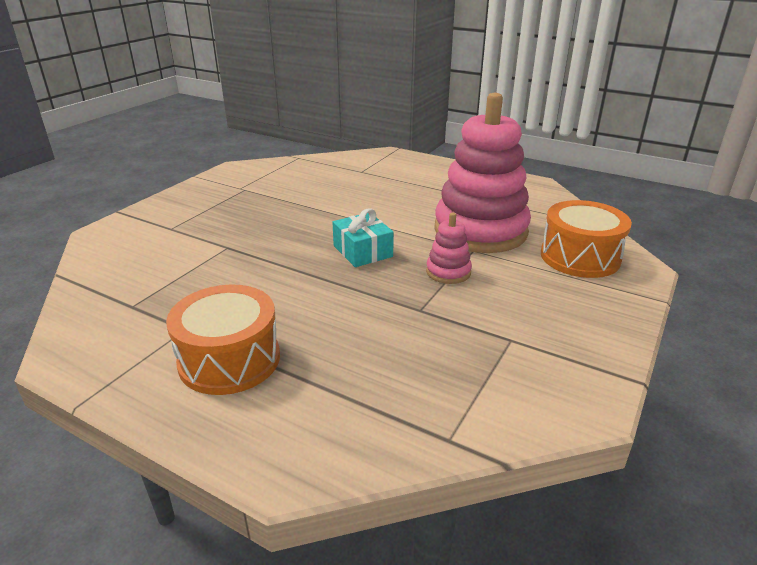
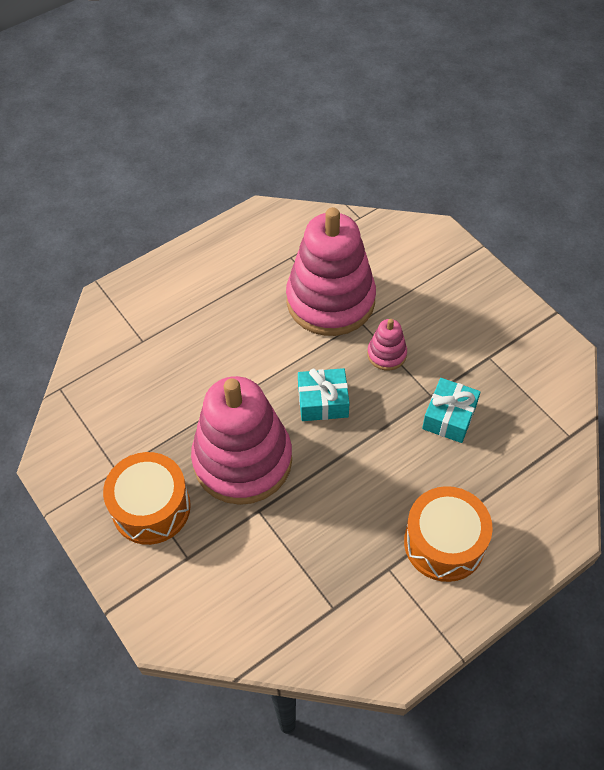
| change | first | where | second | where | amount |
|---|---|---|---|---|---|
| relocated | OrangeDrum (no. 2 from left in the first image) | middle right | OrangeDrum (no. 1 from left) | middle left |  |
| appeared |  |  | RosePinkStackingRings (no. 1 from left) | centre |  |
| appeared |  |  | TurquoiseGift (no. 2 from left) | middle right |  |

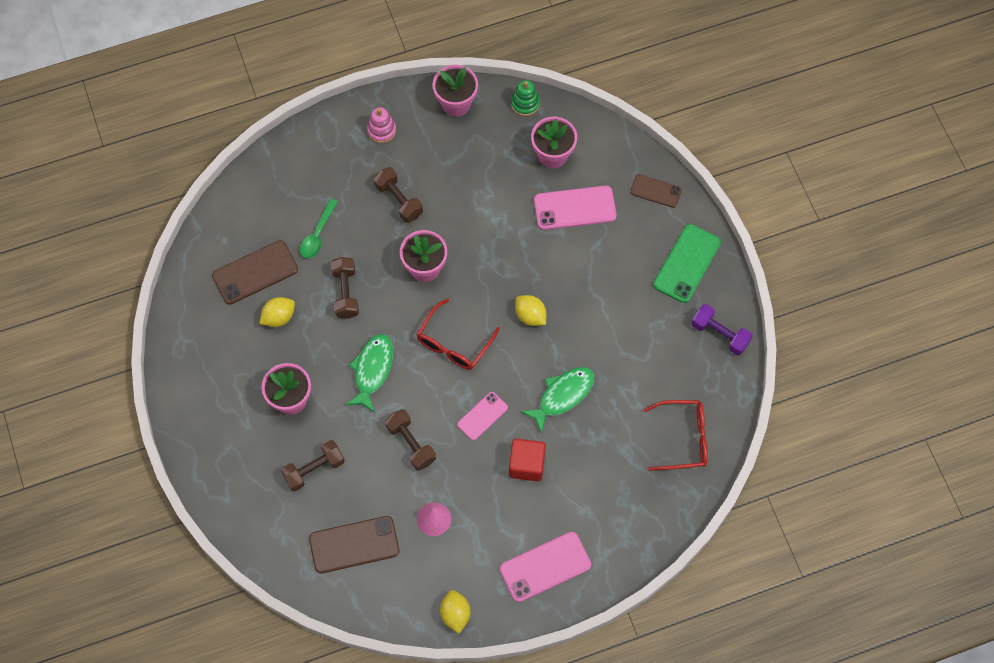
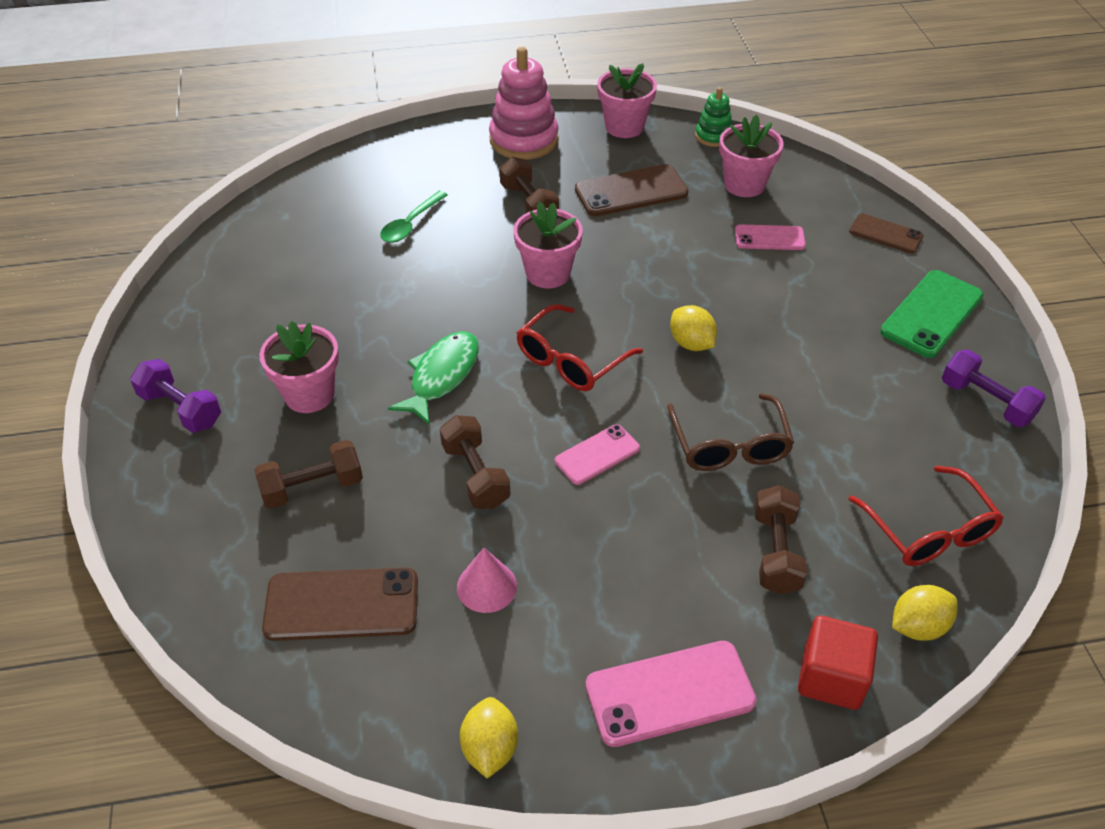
| change | first | where | second | where | amount |
|---|---|---|---|---|---|
| size | RosePinkStackingRings | top centre |  | top centre | x1.84 |
| size | RosePinkMobilePhone (no. 3 from left) | top centre |  | top right | x0.61 |
| relocated | RussetMobilePhone (no. 1 from left in the first image) | middle left | RussetMobilePhone (no. 2 from left) | top centre |  |
| relocated | RussetDumbbell (no. 2 from left in the first image) | centre | RussetDumbbell (no. 4 from left) | middle right |  |
| relocated | BrightYellowLemon (no. 1 from left in the first image) | middle left | BrightYellowLemon (no. 3 from left) | bottom right |  |
| exchanged | LeafGreenFishFigure (no. 2 from left) | centre | RussetSpectacles | centre |  |
| spun | RedSpectacles (no. 2 from left) | middle right |  | middle right | 60 degrees clockwise |
| relocated | RedBlock | bottom centre |  | bottom right |  |
| appeared |  |  | PurpleDumbbell (no. 1 from left) | middle left |  |

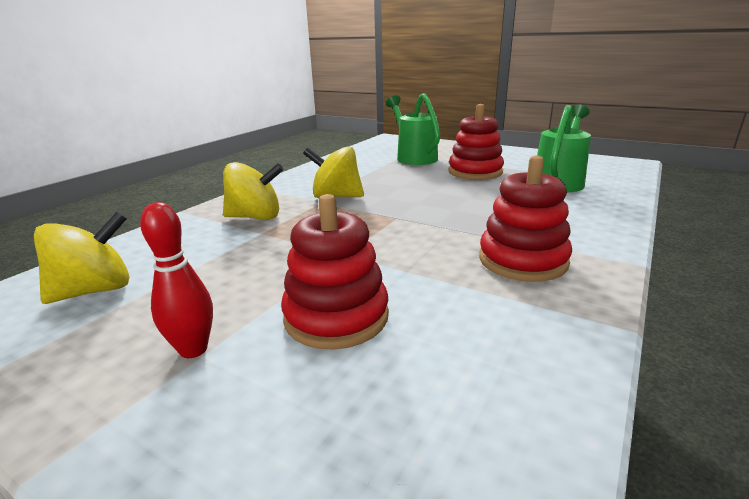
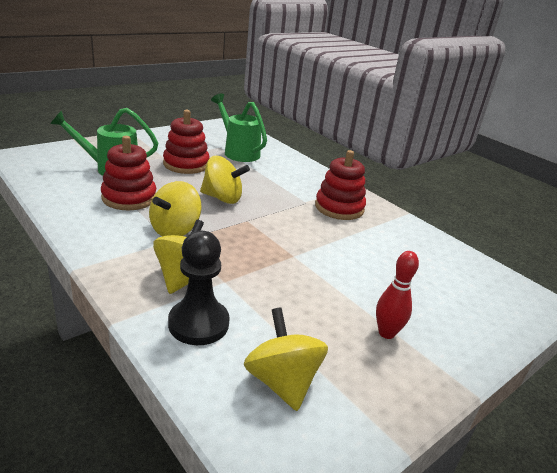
| change | first | where | second | where | amount |
|---|---|---|---|---|---|
| relocated | RedStackingRings (no. 1 from left) | centre |  | middle left |  |
| appeared |  |  | BrightYellowWhirligig (no. 3 from left) | centre |  |
| appeared |  |  | EbonyPawn | centre |  |

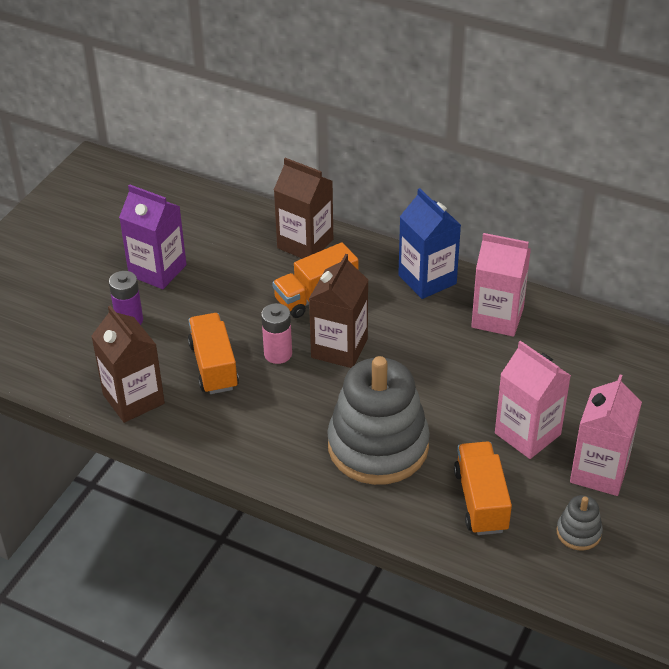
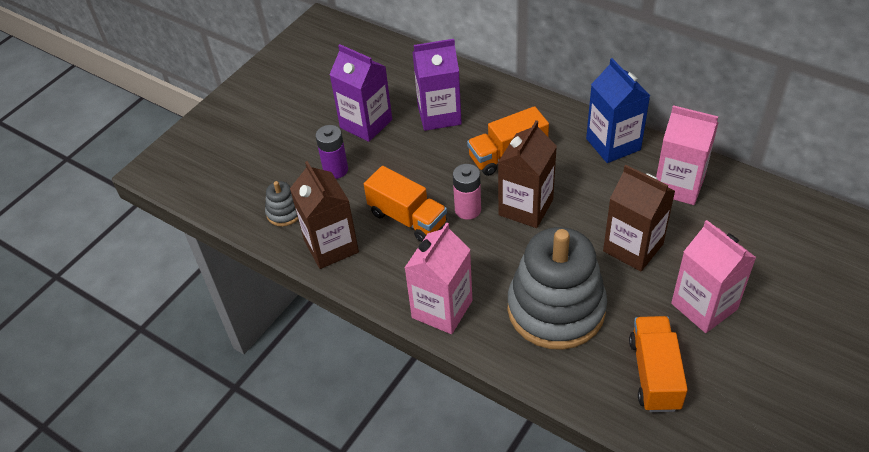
| change | first | where | second | where | amount |
|---|---|---|---|---|---|
| relocated | RussetJuiceCarton (no. 2 from left in the first image) | top centre | RussetJuiceCarton (no. 3 from left) | middle right |  |
| spun | OrangeTruck (no. 1 from left) | middle left |  | centre | 135 degrees clockwise |
| relocated | RosePinkJuiceCarton (no. 3 from left in the first image) | middle right | RosePinkJuiceCarton (no. 1 from left) | centre |  |
| relocated | GreyStackingRings (no. 2 from left in the first image) | bottom right | GreyStackingRings (no. 1 from left) | middle left |  |
| appeared |  |  | PurpleJuiceCarton (no. 2 from left) | top centre |  |

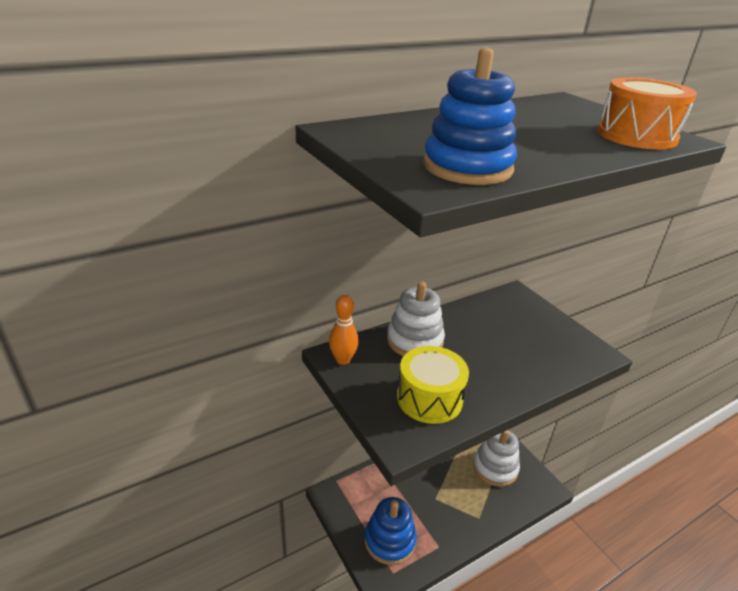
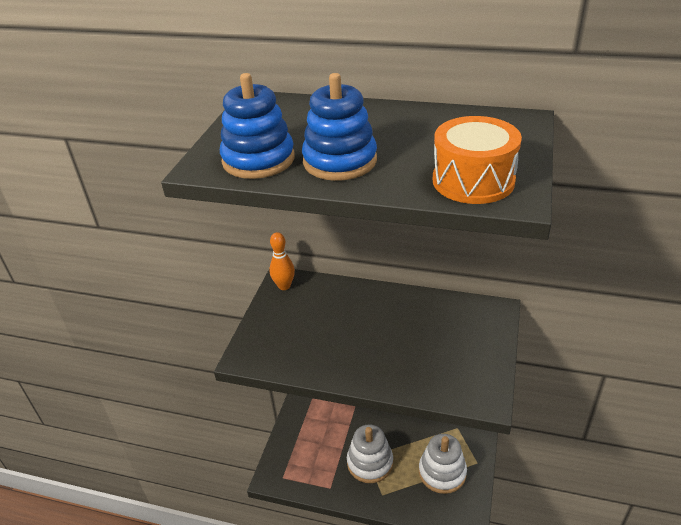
| change | first | where | second | where | amount |
|---|---|---|---|---|---|
| relocated | SnowWhiteStackingRings (no. 1 from left) | centre |  | bottom centre |  |
| missing | BrightYellowDrum | centre |  |  |  |
| relocated | RoyalBlueStackingRings (no. 1 from left in the first image) | bottom centre | RoyalBlueStackingRings (no. 2 from left) | top centre |  |

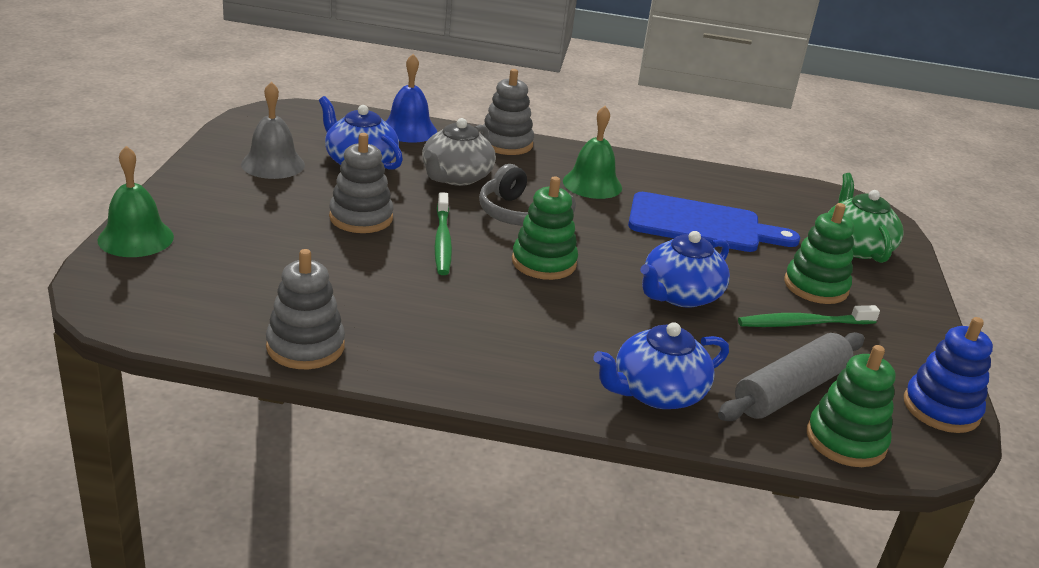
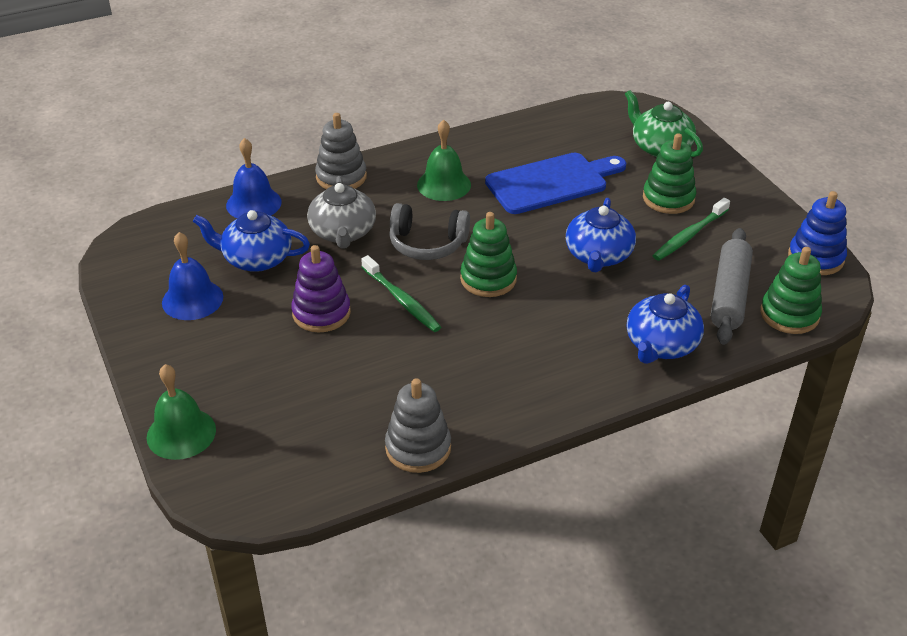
| change | first | where | second | where | amount |
|---|---|---|---|---|---|
| colour | GreyHandBell | top left | RoyalBlueHandBell (no. 1 from left) | middle left |  |
| colour | GreyStackingRings (no. 2 from left) | top centre | PurpleStackingRings | centre |  |

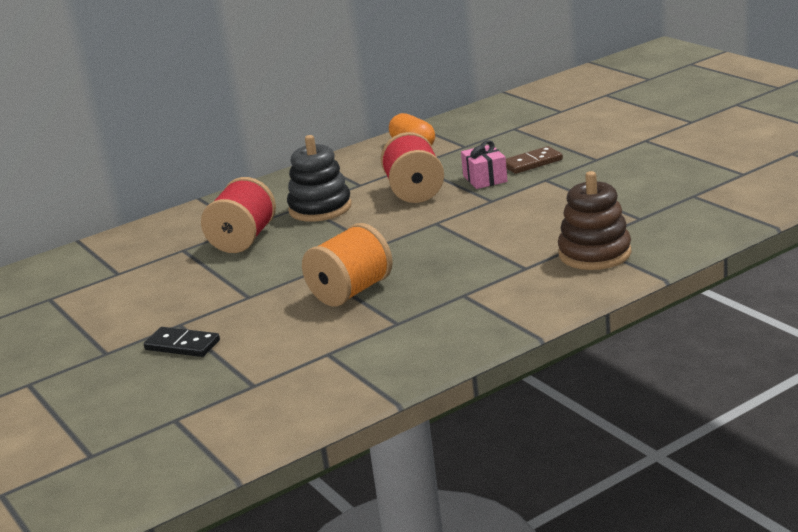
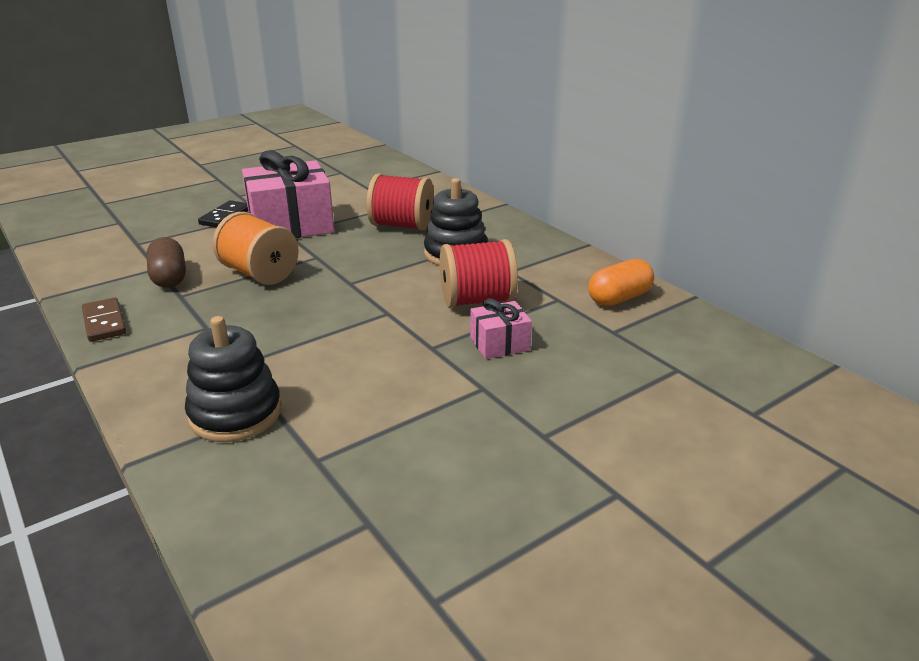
| change | first | where | second | where | amount |
|---|---|---|---|---|---|
| relocated | RussetDominoPiece | top right |  | middle left |  |
| colour | RussetStackingRings | middle right | EbonyStackingRings (no. 1 from left) | middle left |  |
| appeared |  |  | RosePinkGift (no. 1 from left) | top left |  |
| appeared |  |  | RussetPillShape | middle left |  |

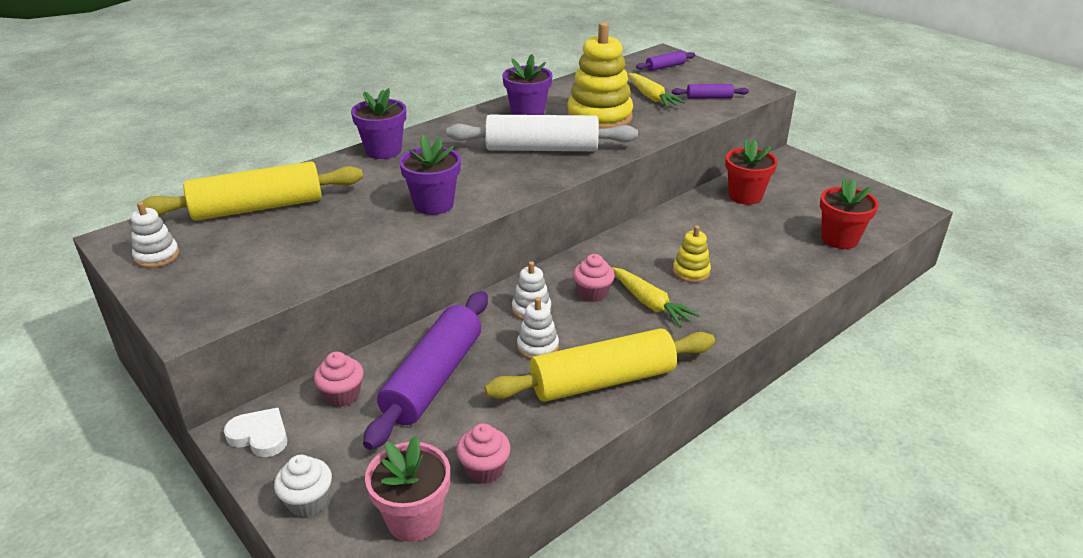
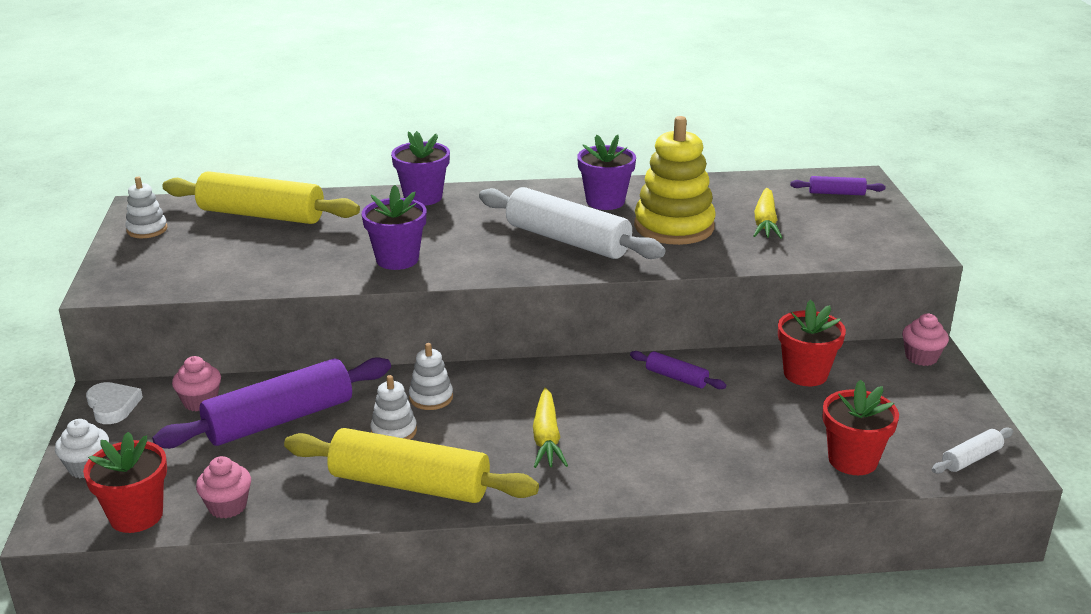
| change | first | where | second | where | amount |
|---|---|---|---|---|---|
| relocated | PurpleRollingPin (no. 3 from left in the first image) | top centre | PurpleRollingPin (no. 2 from left) | centre |  |
| missing | BrightYellowStackingRings (no. 2 from left) | centre |  |  |  |
| relocated | RosePinkFairyCake (no. 3 from left) | centre |  | middle right |  |
| colour | RosePinkPottedPlant | bottom centre | RedPottedPlant (no. 1 from left) | bottom left |  |
| appeared |  |  | SnowWhiteRollingPin (no. 2 from left) | bottom right |  |

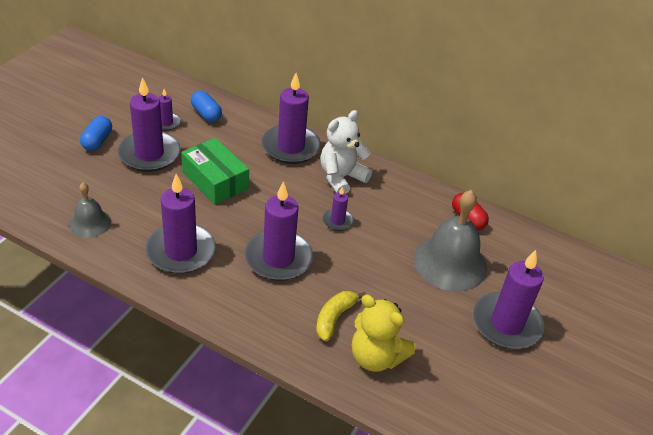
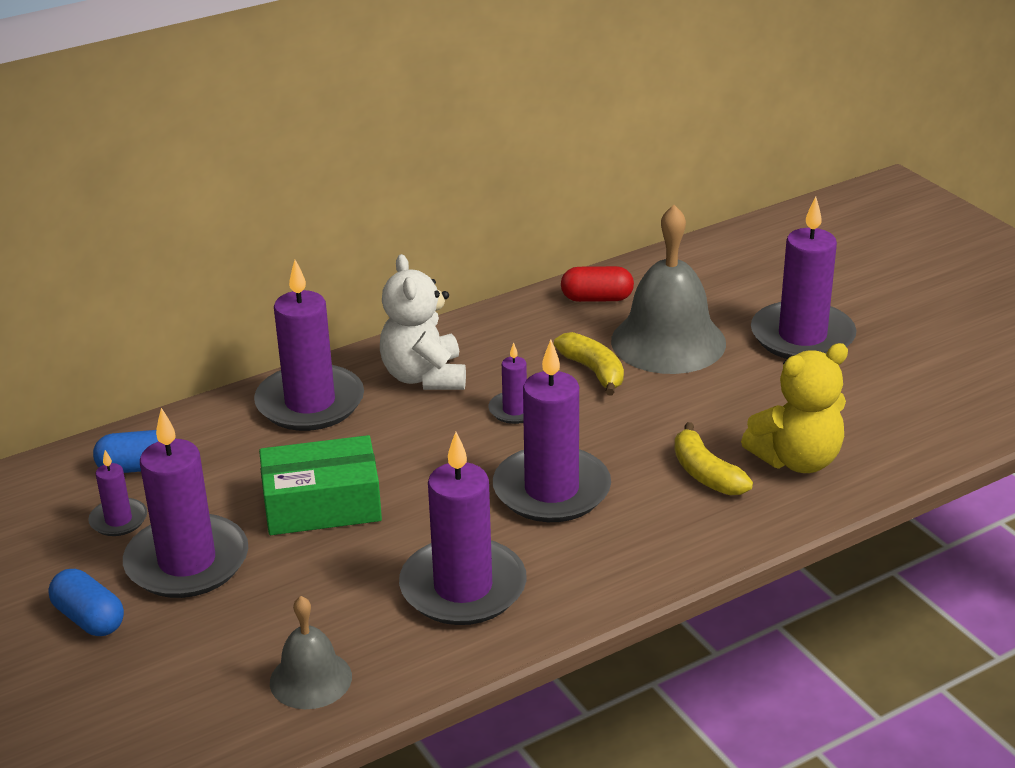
| change | first | where | second | where | amount |
|---|---|---|---|---|---|
| appeared |  |  | BrightYellowBananaFruit (no. 1 from left) | centre |  |

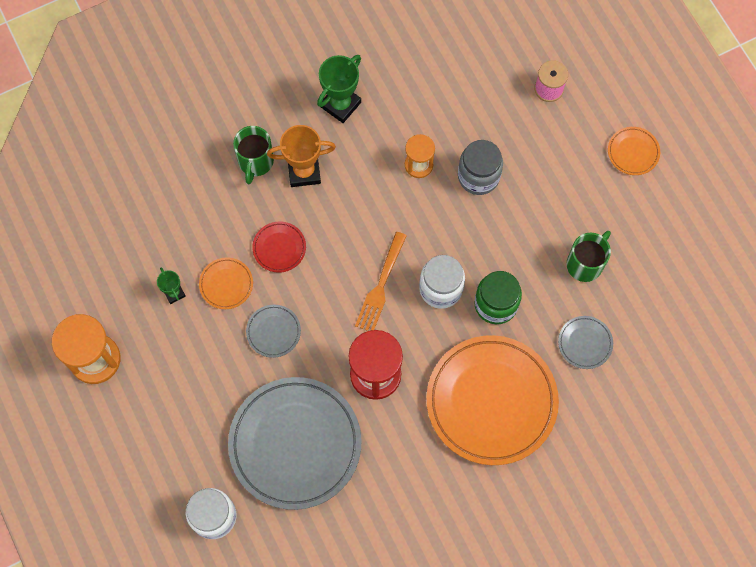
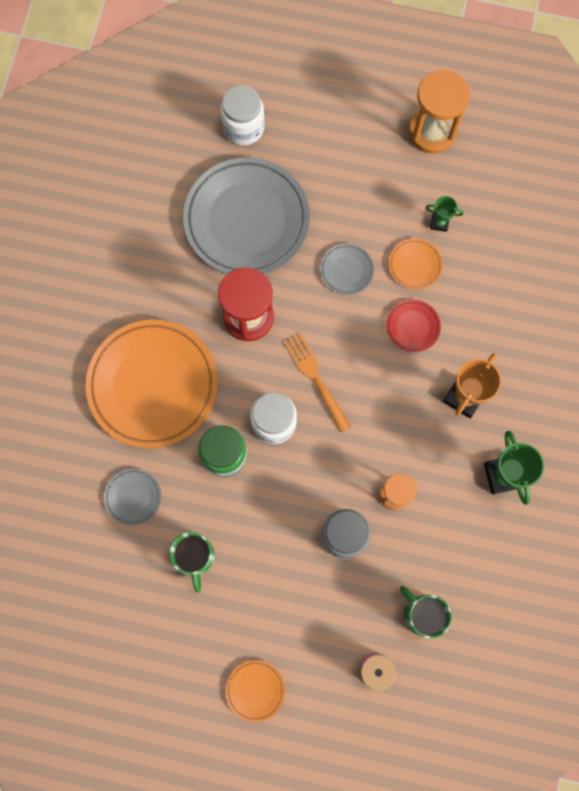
| change | first | where | second | where | amount |
|---|---|---|---|---|---|
| relocated | LeafGreenTeaMug (no. 1 from left in the first image) | top centre | LeafGreenTeaMug (no. 2 from left) | bottom right |  |

